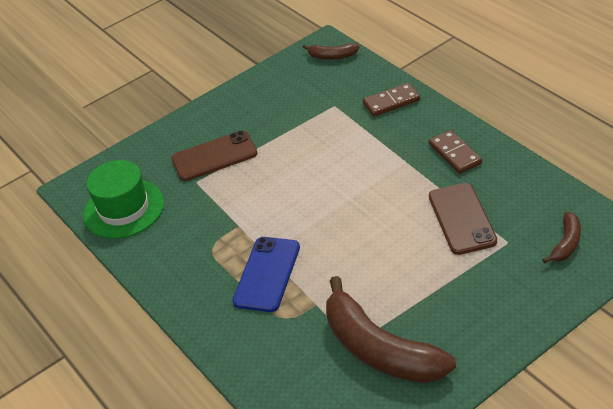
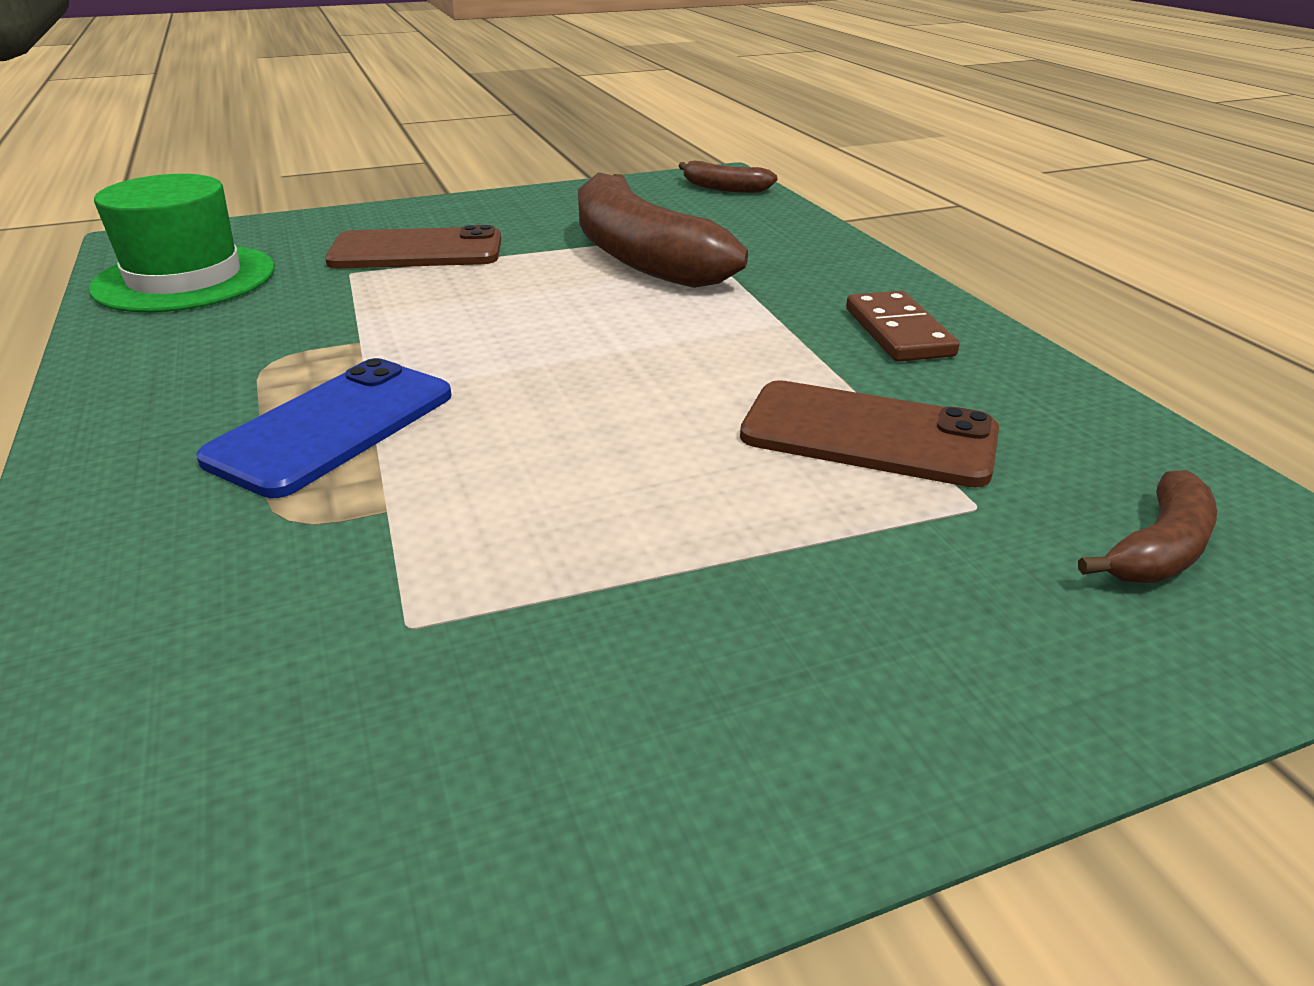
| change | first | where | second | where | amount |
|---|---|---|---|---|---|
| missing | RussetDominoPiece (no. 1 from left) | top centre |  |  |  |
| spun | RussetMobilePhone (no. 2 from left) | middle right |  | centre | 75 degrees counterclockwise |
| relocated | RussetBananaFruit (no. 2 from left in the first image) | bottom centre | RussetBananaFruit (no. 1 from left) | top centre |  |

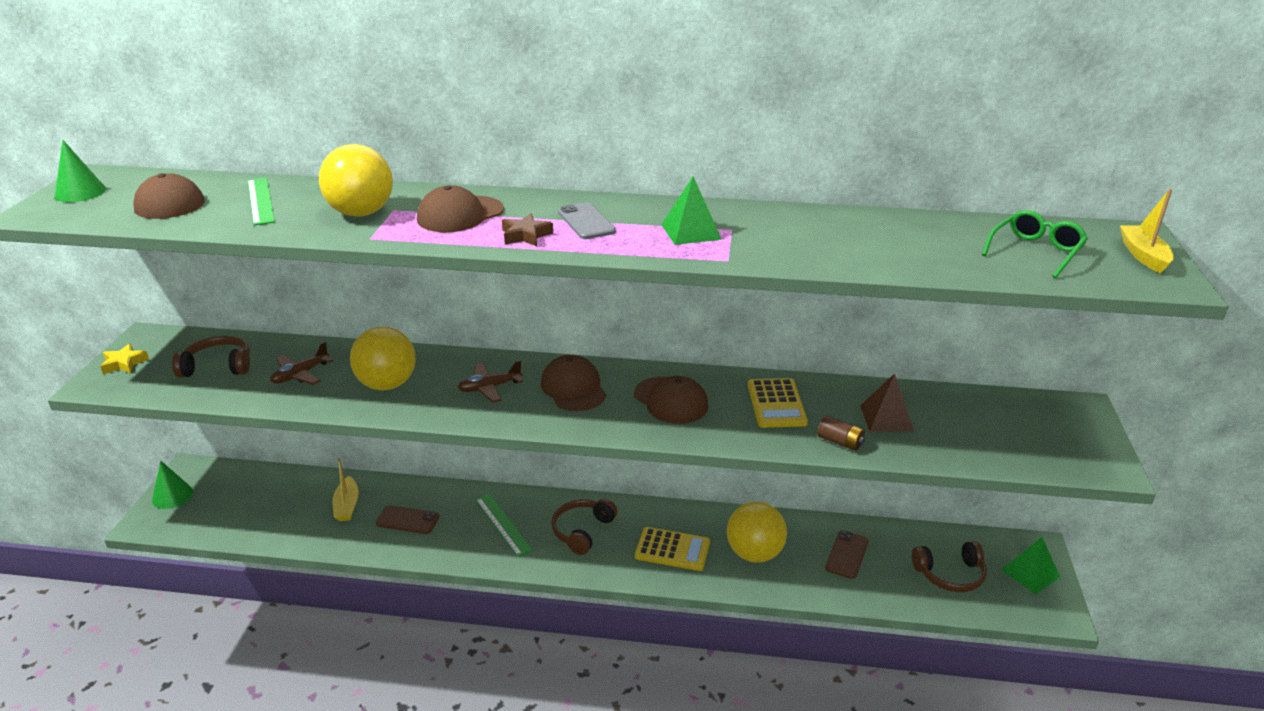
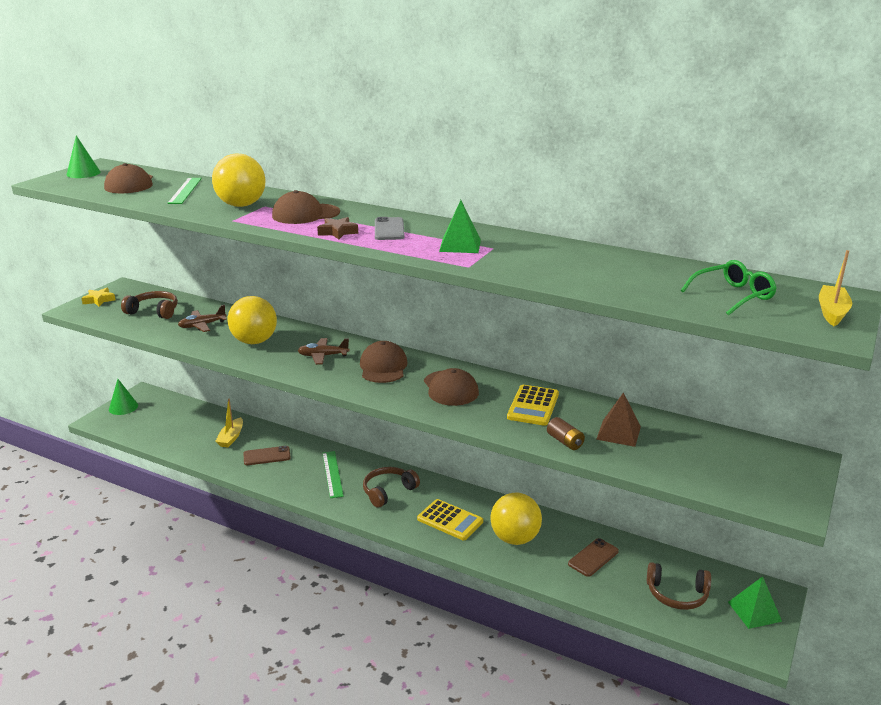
| change | first | where | second | where | amount |
|---|---|---|---|---|---|
| spun | RussetMobilePhone (no. 1 from left) | bottom left |  | middle left | 45 degrees counterclockwise |

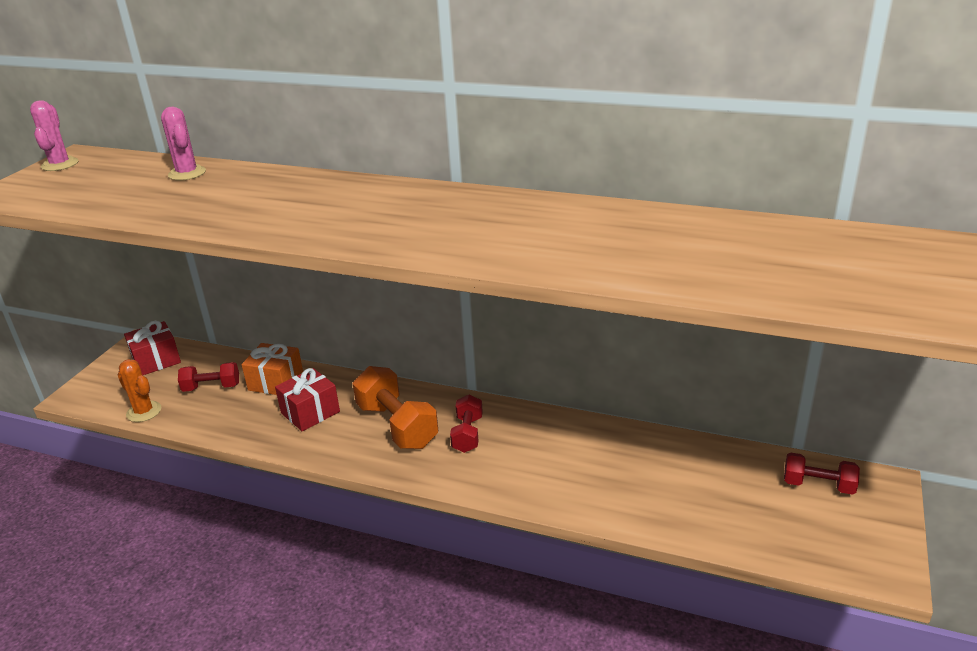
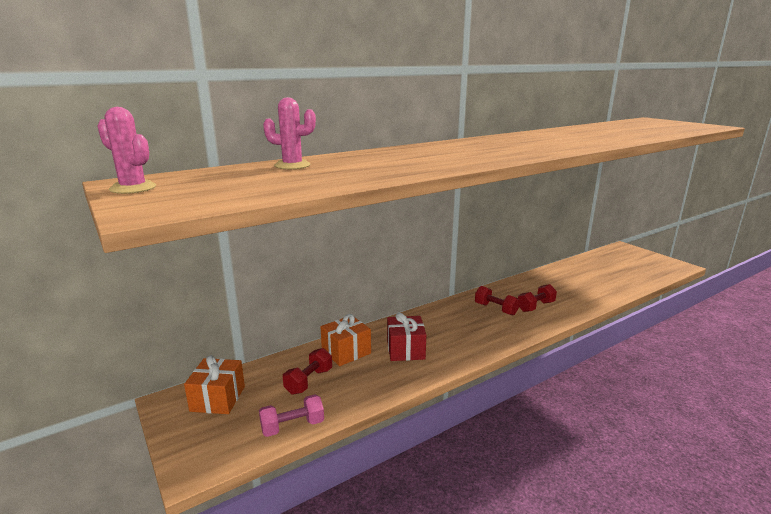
| change | first | where | second | where | amount |
|---|---|---|---|---|---|
| colour | RedGift (no. 1 from left) | middle left | OrangeGift (no. 1 from left) | bottom left |  |
| exchanged | OrangeCactus | middle left | RosePinkDumbbell | bottom centre |  |
| missing | OrangeDumbbell | centre |  |  |  |
| relocated | RedDumbbell (no. 3 from left) | bottom right |  | middle right |  |

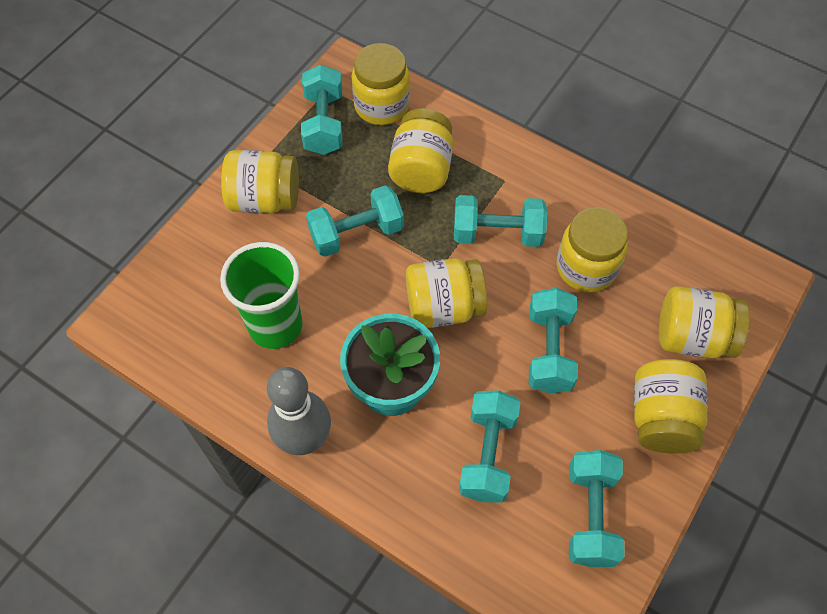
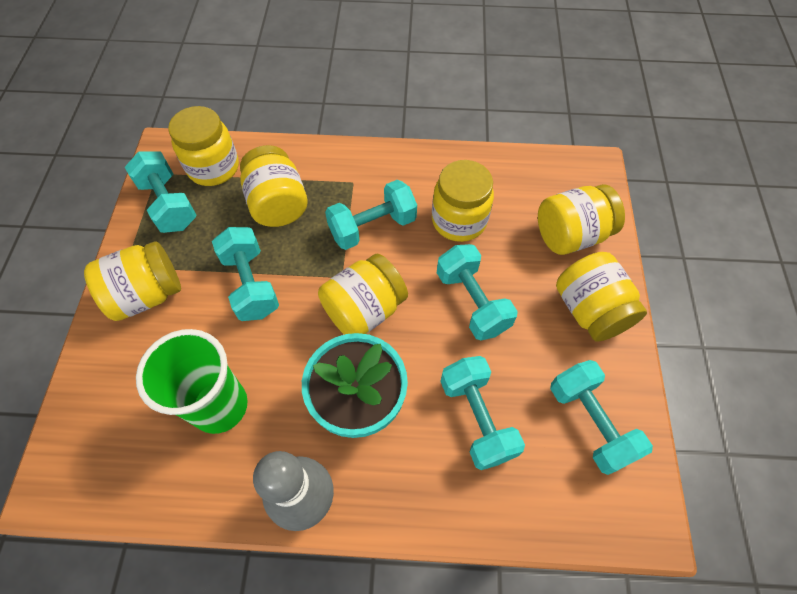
| change | first | where | second | where | amount |
|---|---|---|---|---|---|
| spun | TurquoiseDumbbell (no. 2 from left) | centre |  | middle left | 60 degrees counterclockwise |

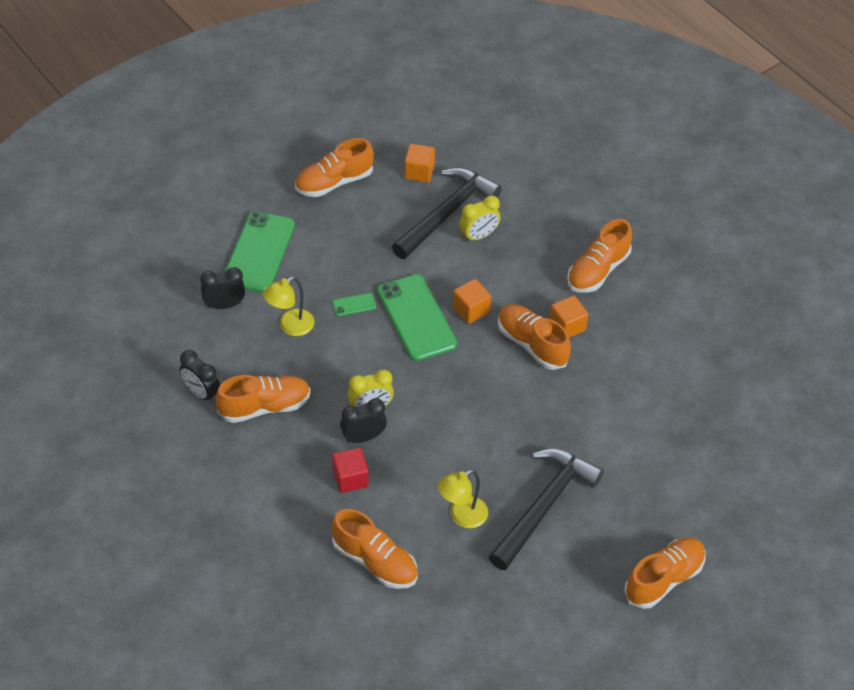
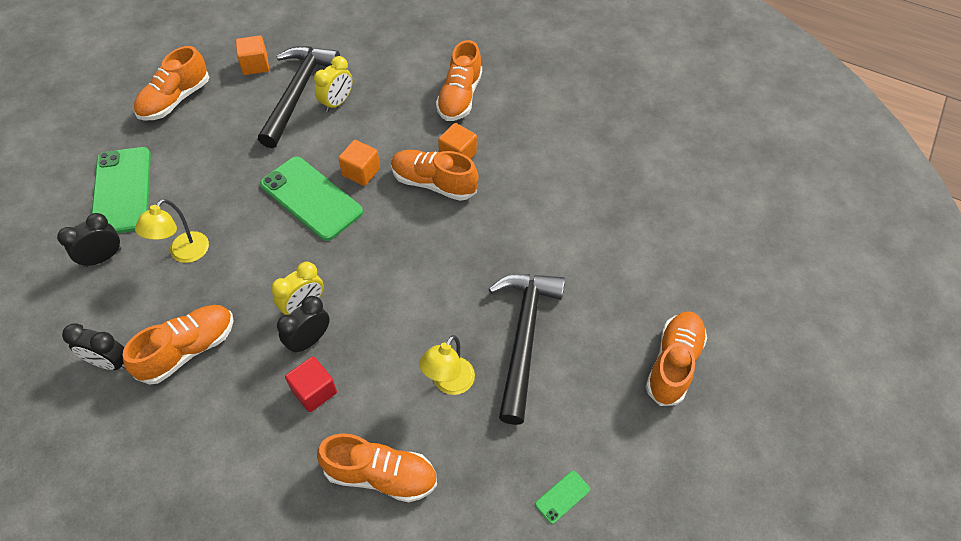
| change | first | where | second | where | amount |
|---|---|---|---|---|---|
| relocated | LeafGreenMobilePhone (no. 2 from left in the first image) | centre | LeafGreenMobilePhone (no. 3 from left) | bottom centre |  |

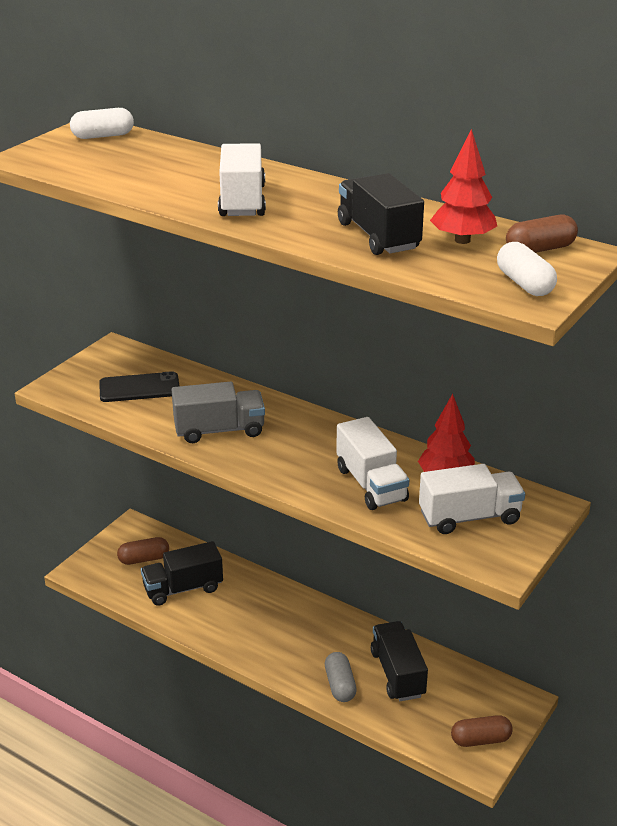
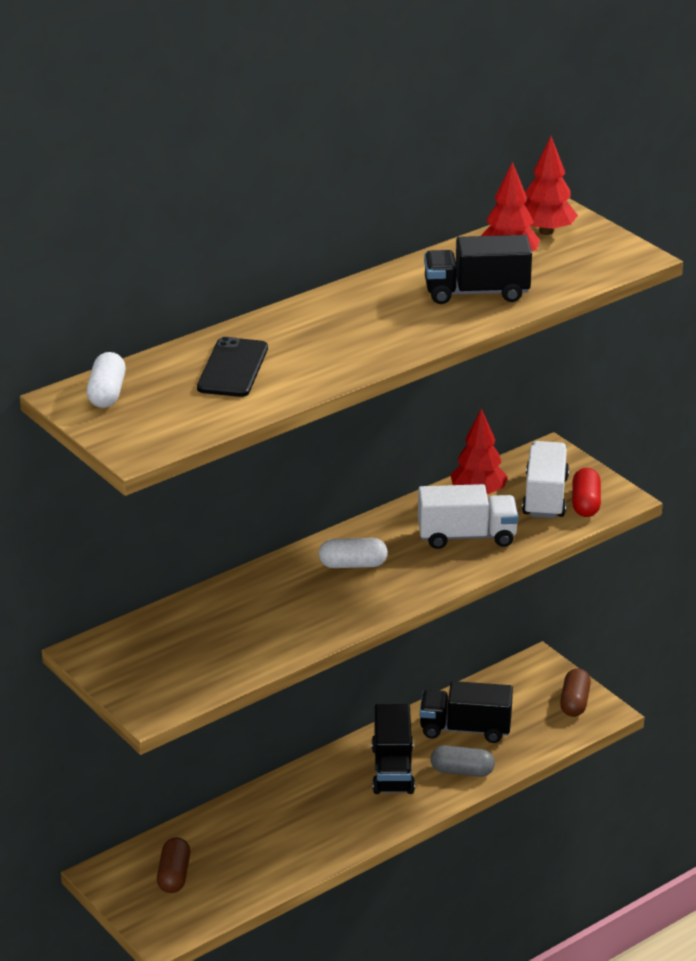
| change | first | where | second | where | amount |
|---|---|---|---|---|---|
| missing | SnowWhiteTruck (no. 1 from left) | top centre |  |  |  |
| exchanged | RussetPillShape (no. 3 from left) | top right | RedFirTree (no. 3 from left) | top right |  |
| relocated | SnowWhitePillShape (no. 2 from left) | top right |  | centre |  |
| relocated | EbonyMobilePhone | middle left |  | centre |  |
| missing | GreyTruck | centre |  |  |  |
| relocated | EbonyTruck (no. 1 from left) | bottom left |  | bottom centre |  |
| appeared |  |  | RedPillShape | middle right |  |

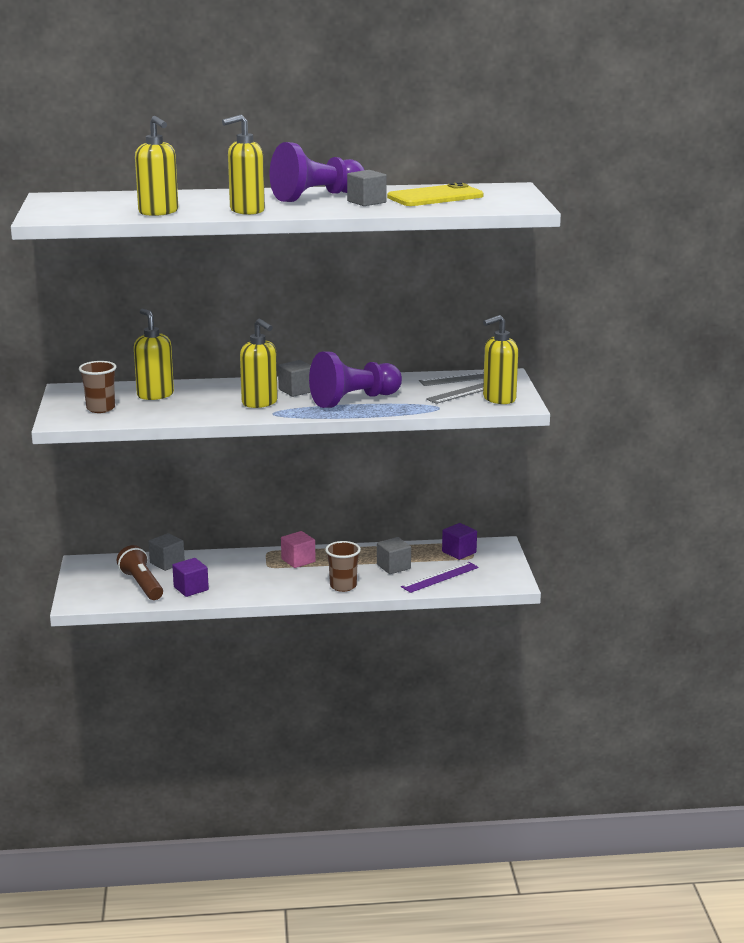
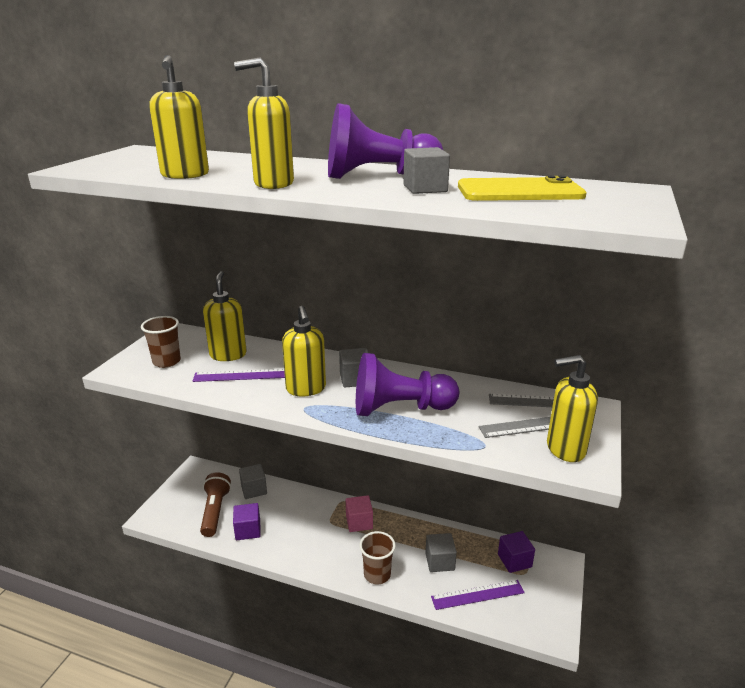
| change | first | where | second | where | amount |
|---|---|---|---|---|---|
| appeared |  |  | PurpleMeasuringStick (no. 1 from left) | middle left |  |

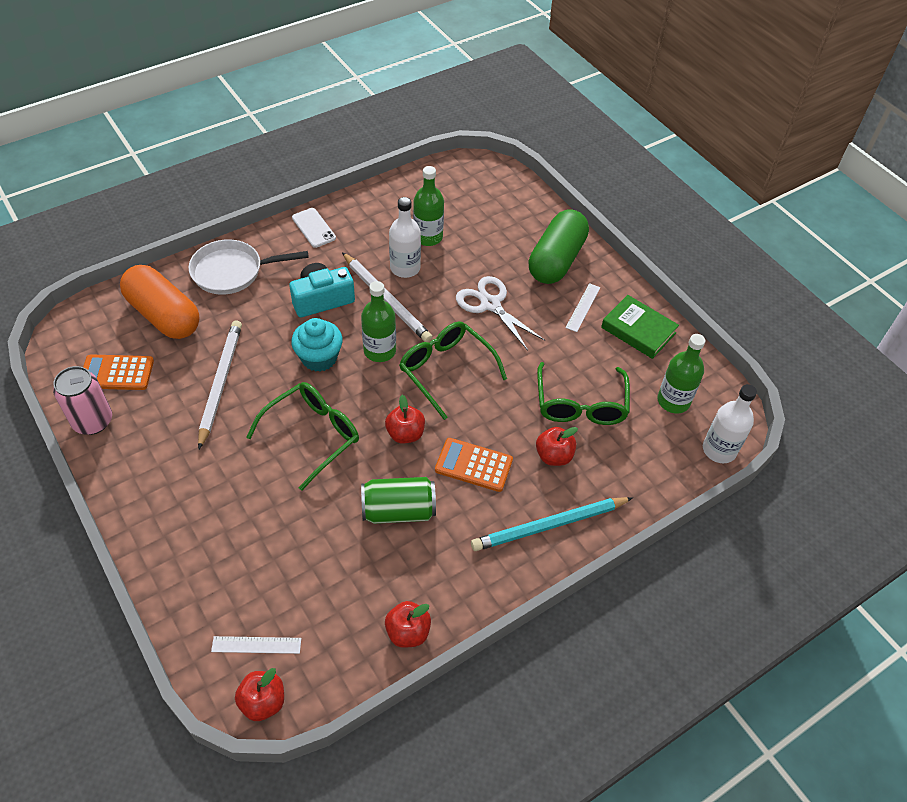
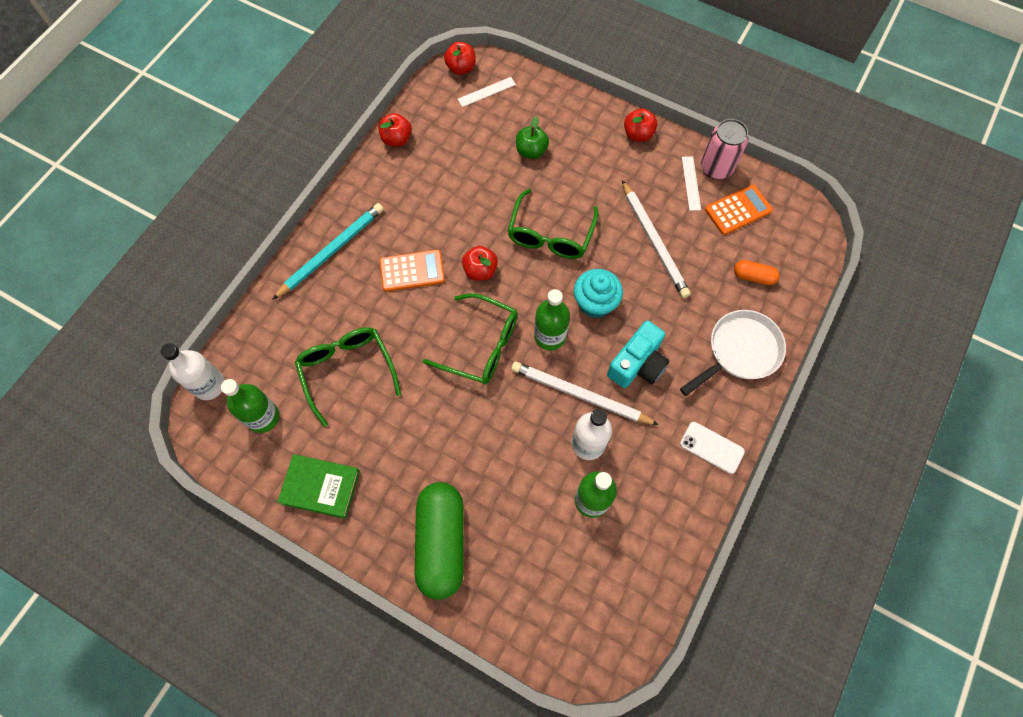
| change | first | where | second | where | amount |
|---|---|---|---|---|---|
| size | OrangePillShape | middle left |  | middle right | x0.46 |
| missing | SnowWhitePairOfScissors | centre |  |  |  |
| relocated | SnowWhiteMeasuringStick (no. 2 from left) | centre |  | top right |  |
| relocated | RedApple (no. 4 from left) | centre |  | top centre |  |
| missing | LeafGreenSodaCan | centre |  |  |  |
| appeared |  |  | LeafGreenApple | top centre |  |

